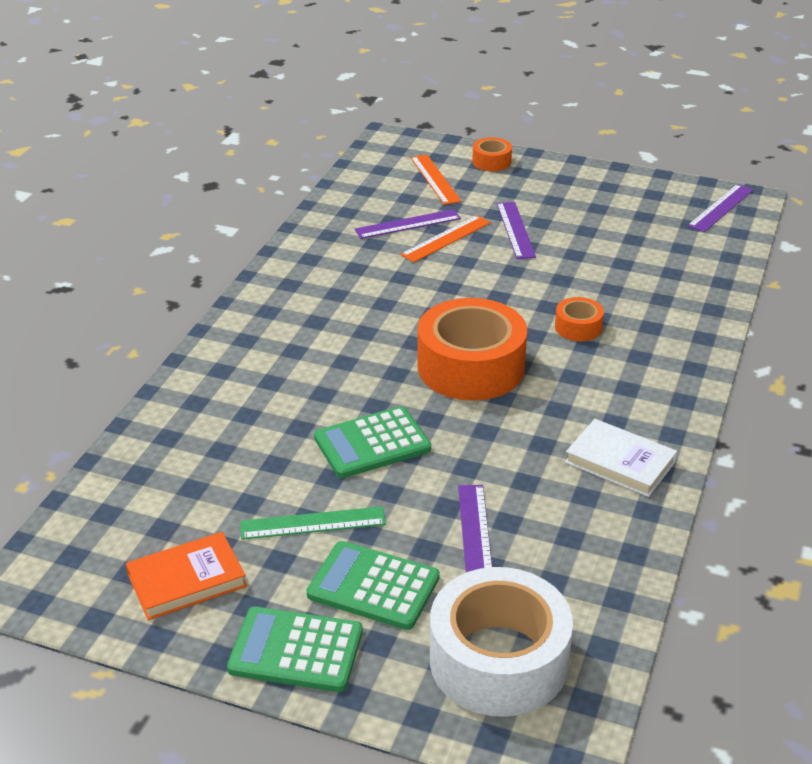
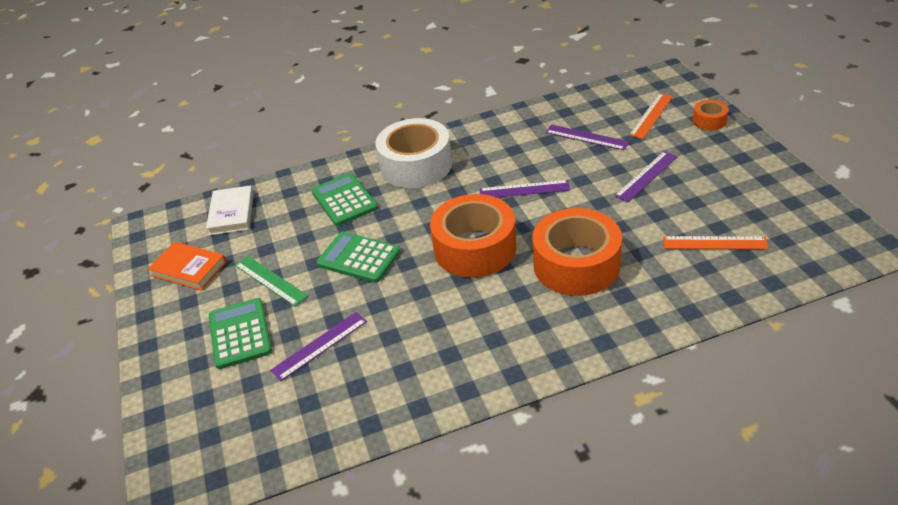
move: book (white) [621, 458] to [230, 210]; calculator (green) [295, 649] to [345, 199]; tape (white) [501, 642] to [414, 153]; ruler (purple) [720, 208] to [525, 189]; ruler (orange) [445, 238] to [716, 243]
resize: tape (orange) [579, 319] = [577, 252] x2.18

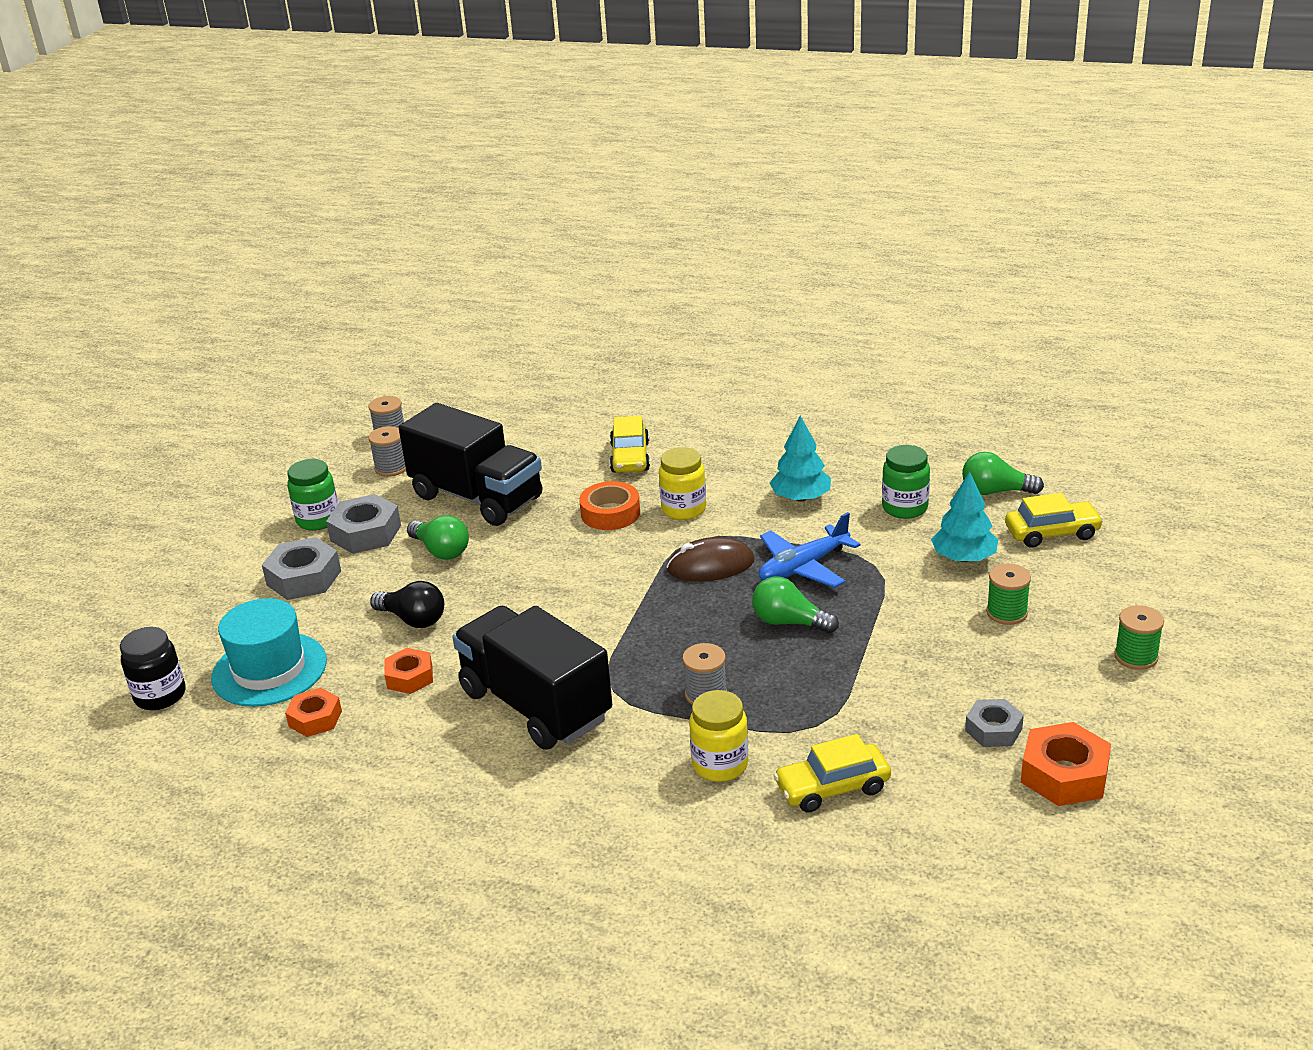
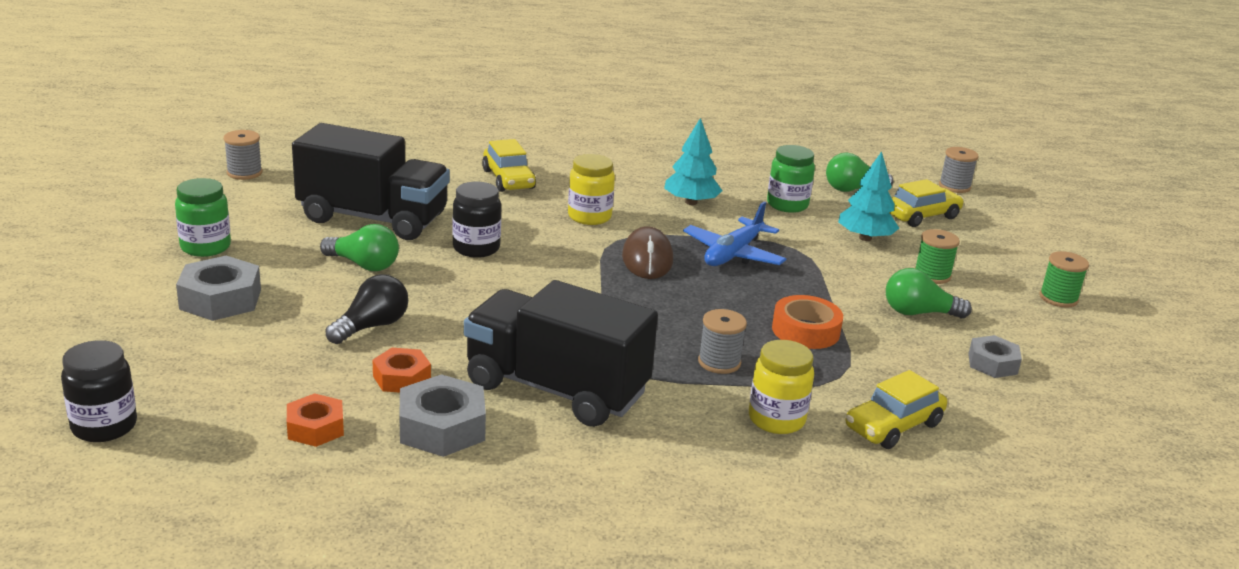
delete: hat (turquoise) [269, 652]; nut (orange) [1066, 764]
insert: jar (black) [476, 220]
move: nut (grey) [363, 524] to [442, 415]; tape (orange) [609, 505] to [807, 322]; light bulb (green) [795, 605] to [929, 293]; spool (grey) [387, 451] to [958, 170]
rotate: light bulb (black) [407, 604] = [367, 309] 60 degrees counterclockwise; mouse (brown) [710, 559] = [647, 252] 60 degrees counterclockwise

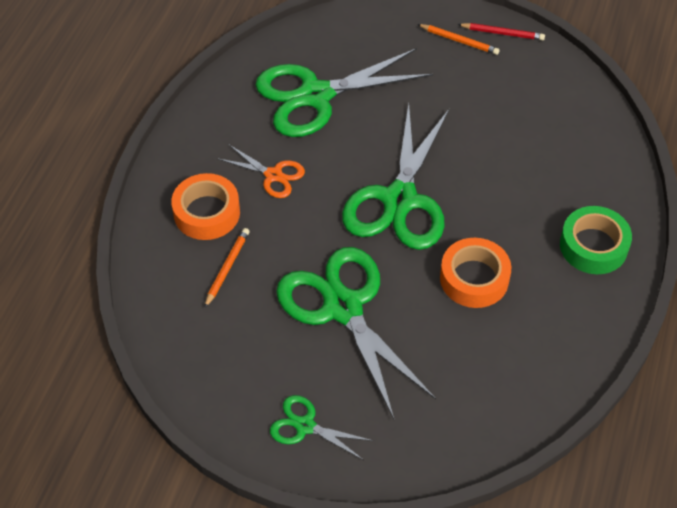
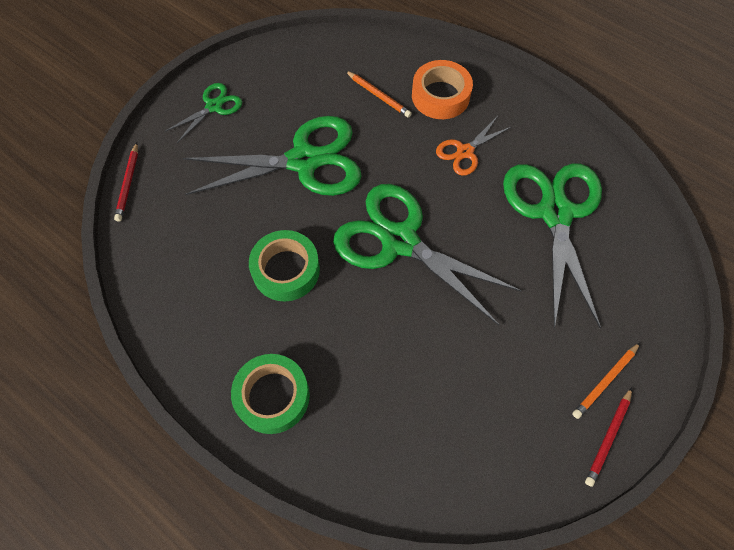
insert: pencil (red) [126, 182]
recolor: tape (orange) [475, 273] to tape (green) [284, 265]

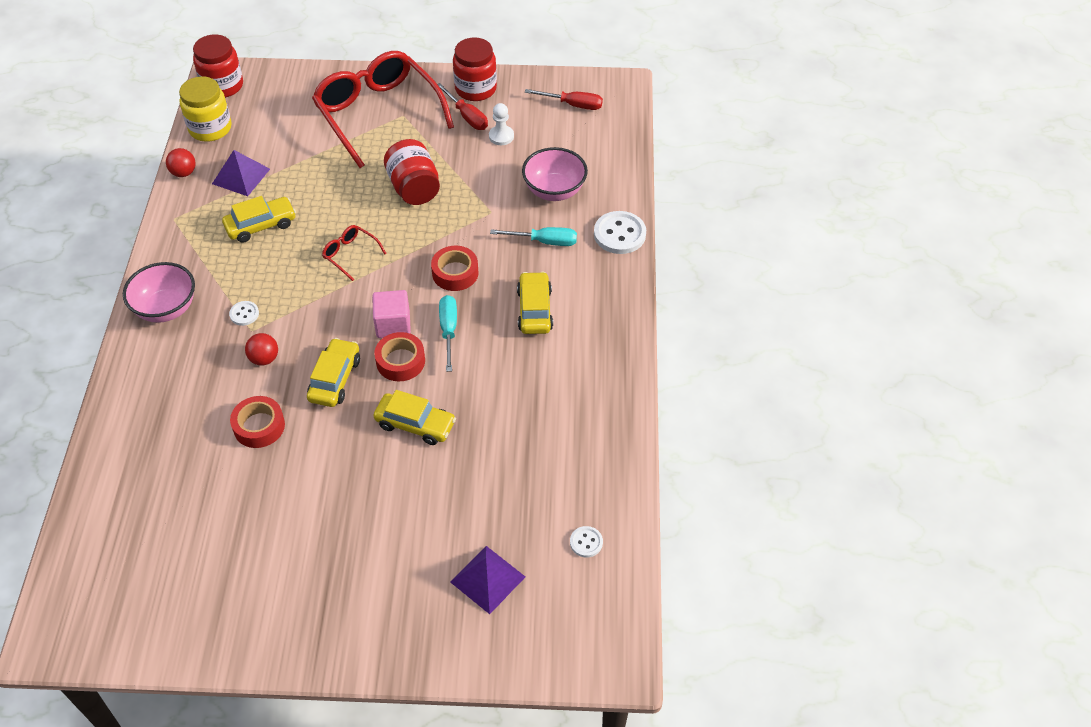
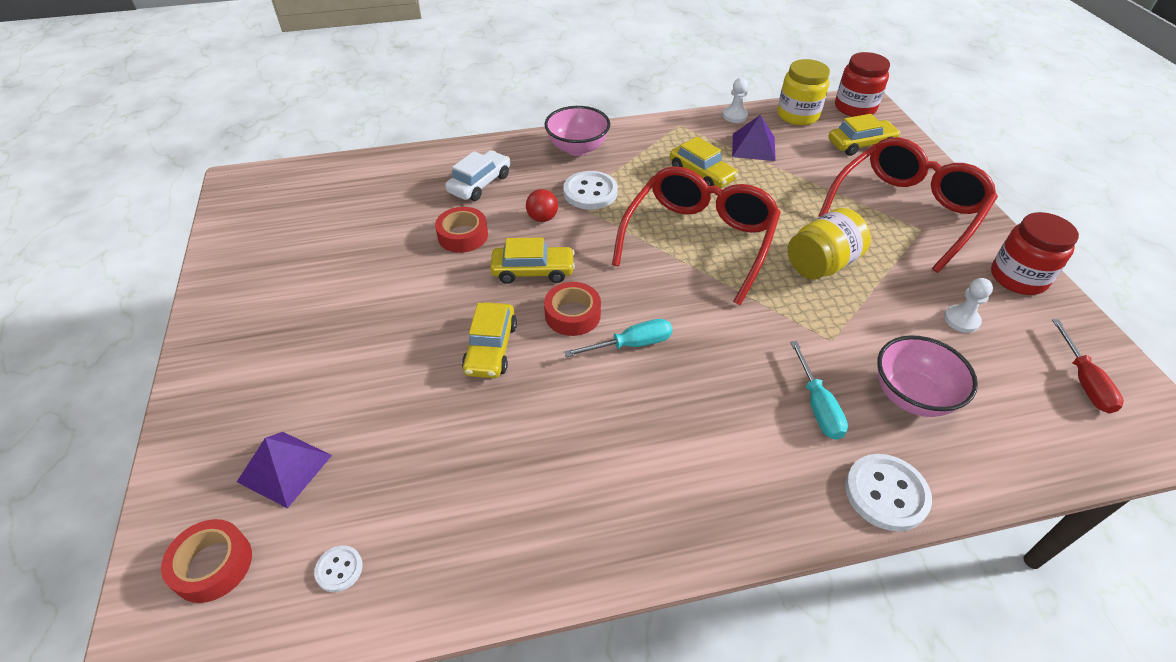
delete: cube (pink) [392, 314]; screwdriver (red) [462, 106]
insert: car (white) [477, 175]
move: tape (red) [454, 268] to [206, 561]; car (yellow) [535, 302] to [865, 135]
replace: ball (red) [181, 162] to pawn (white) [735, 100]
recolor: jar (red) [412, 172] to jar (yellow) [829, 244]
resize: button (white) [244, 313] = [590, 190] x1.90; glasses (red) [354, 253] = [696, 235] x2.43

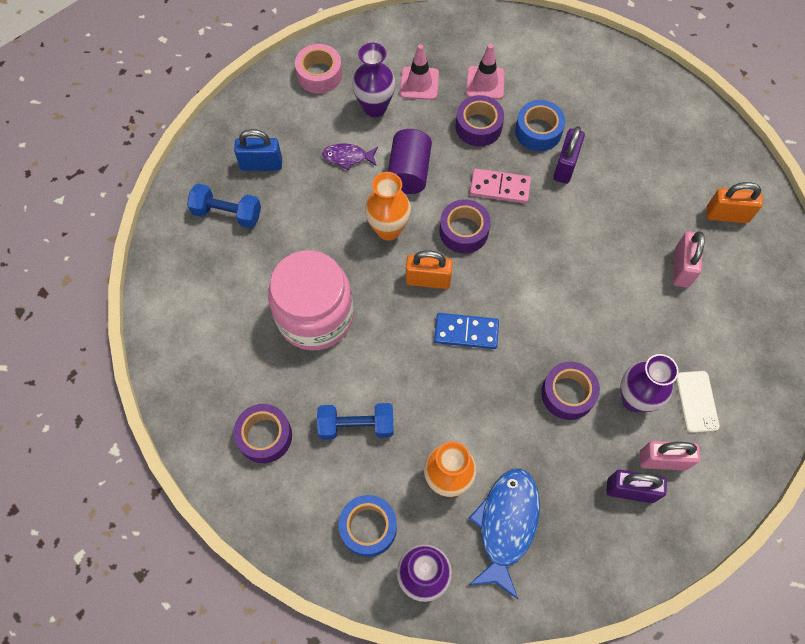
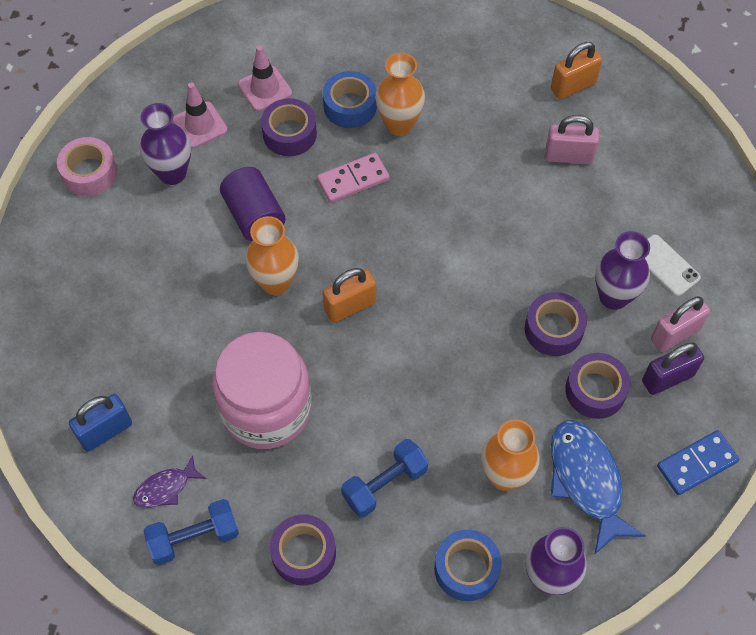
move: padlock (blue) [258, 150] to [100, 423]; fish (purple) [350, 156] to [169, 481]; dumbbell (blue) [224, 206] to [191, 532]; tape (purple) [465, 226] to [597, 386]; domino (blue) [466, 331] to [698, 462]
replace: padlock (purple) [569, 155] to vase (orange) [400, 94]
rotate: padlock (pink) [689, 259] = [572, 139] 60 degrees counterclockwise

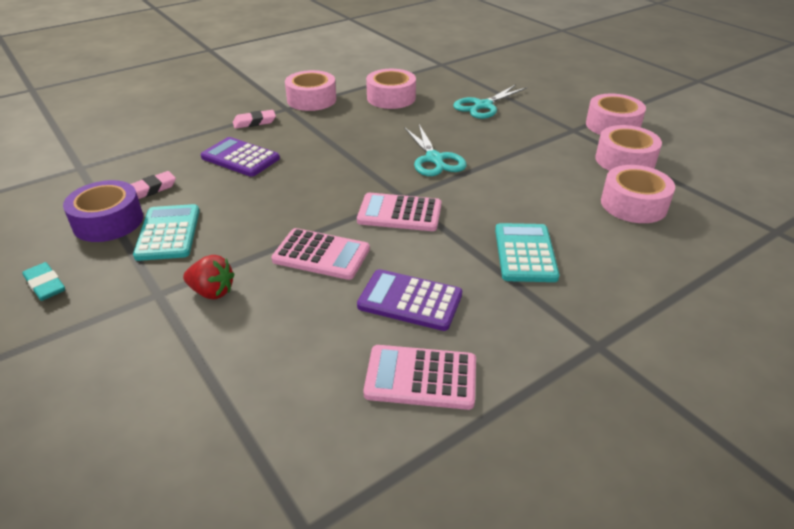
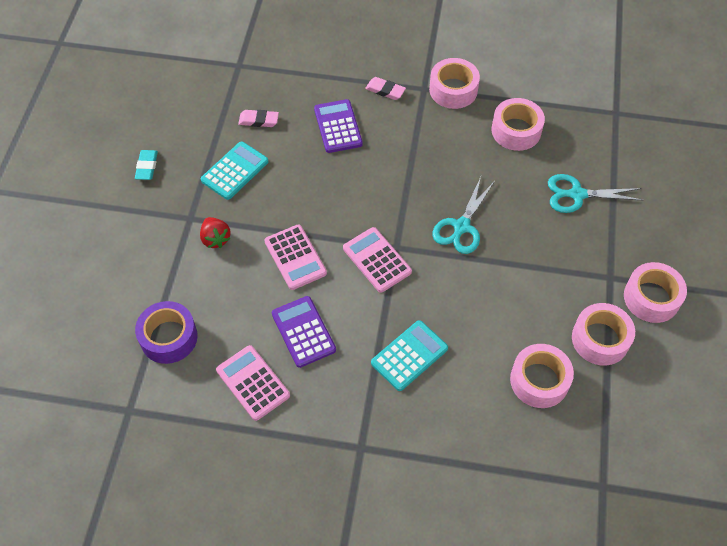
move: tape (purple) [103, 211] to [166, 332]

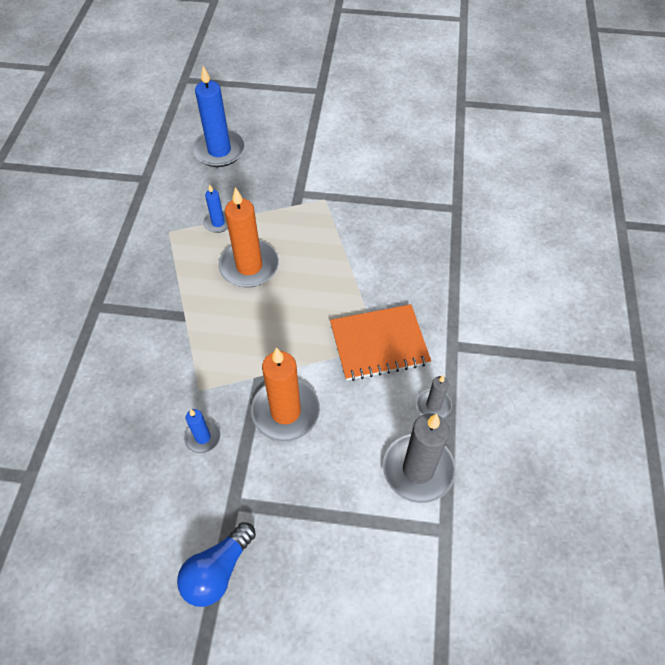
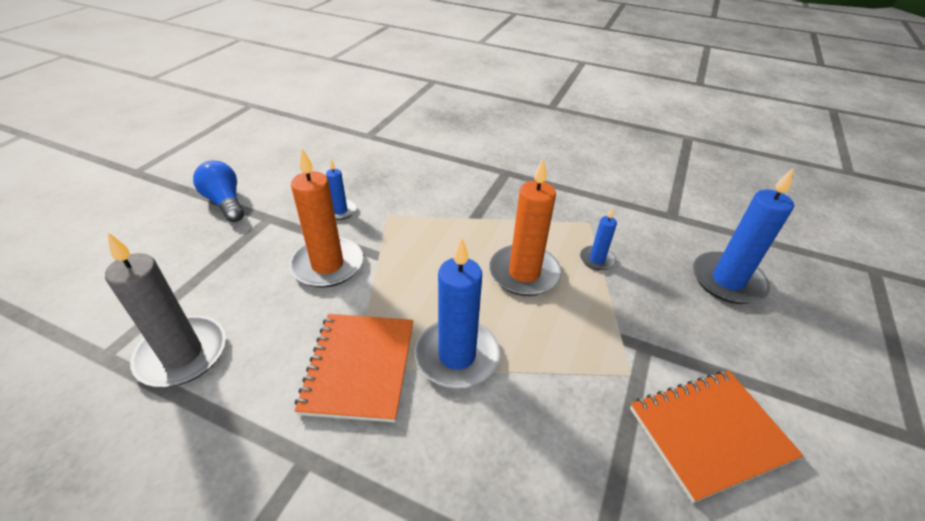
delete: candle (grey) [434, 396]
insert: candle (blue) [457, 312]; notebook (orange) [716, 436]

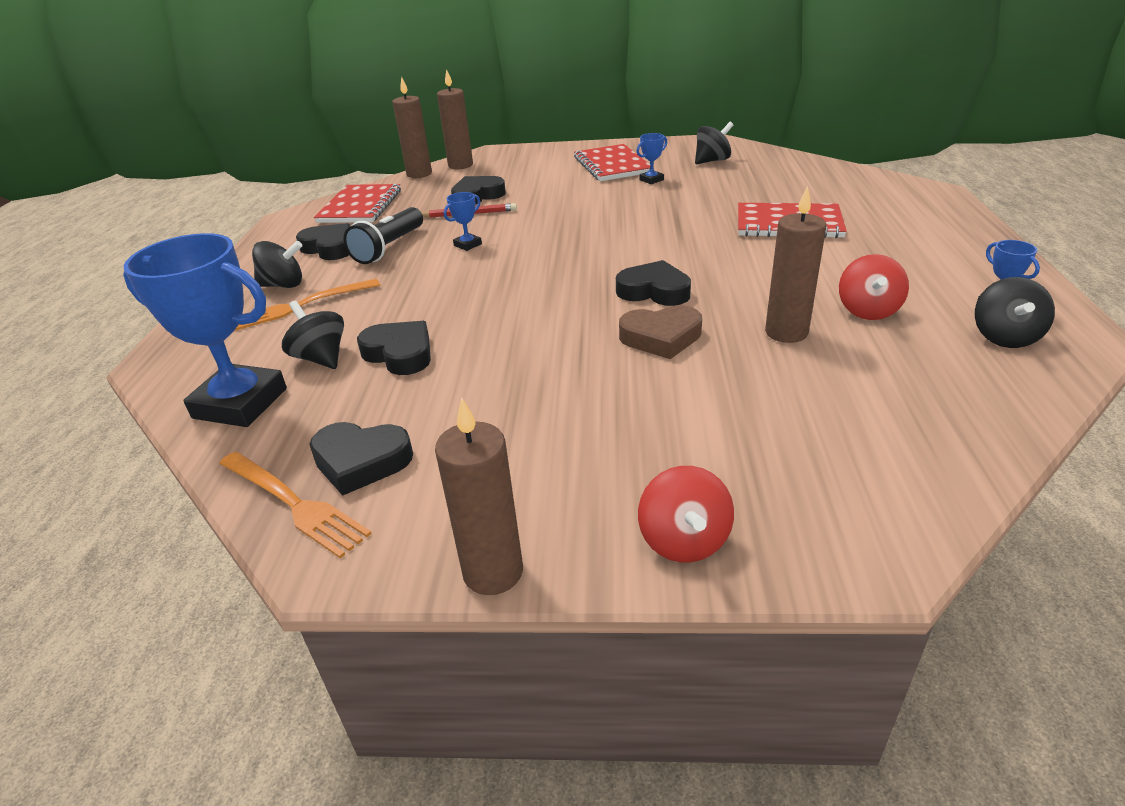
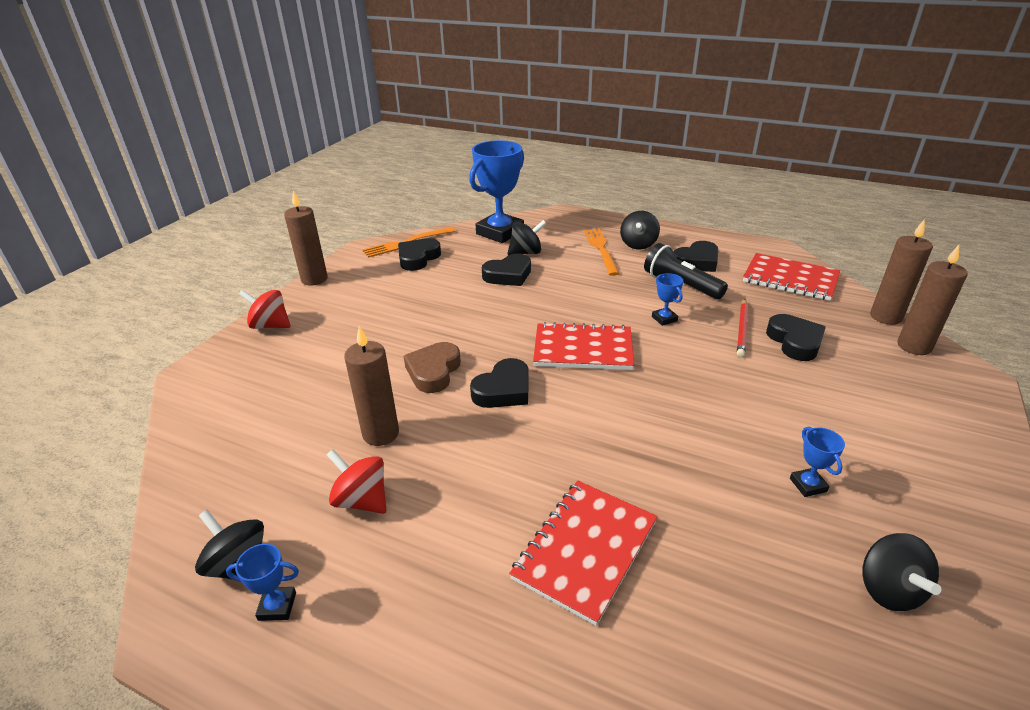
move: notebook (red) [612, 162] to [583, 346]

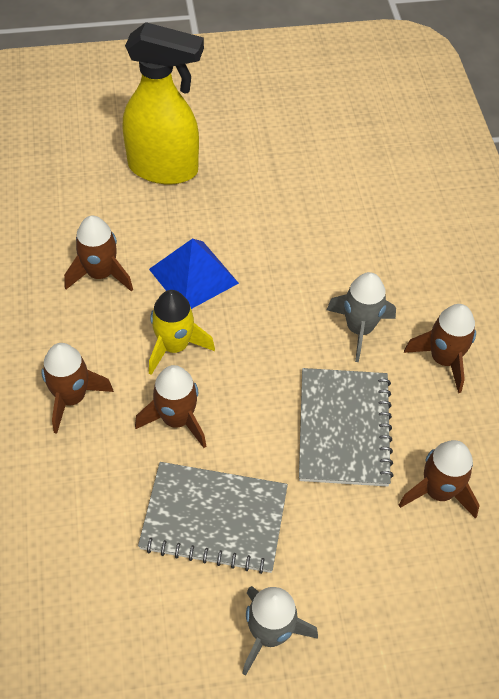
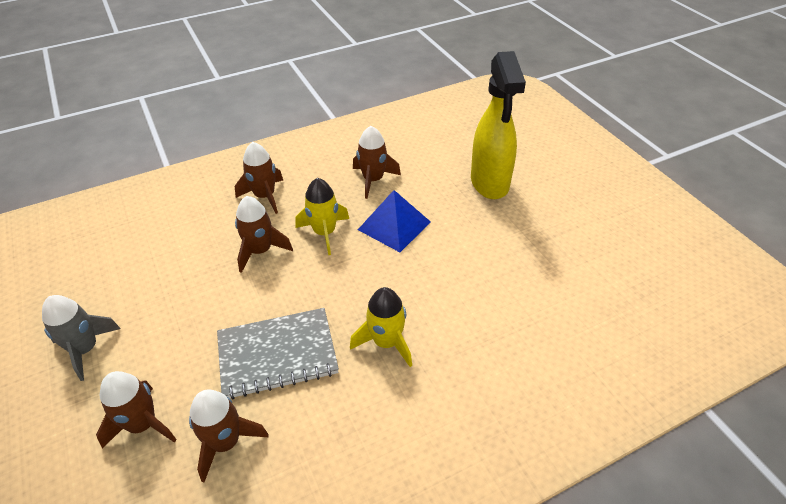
delete: notebook (grey) [213, 518]
move: rocket (brown) [440, 348] to [136, 409]
recolor: rocket (grey) [361, 317] to rocket (yellow) [381, 327]

